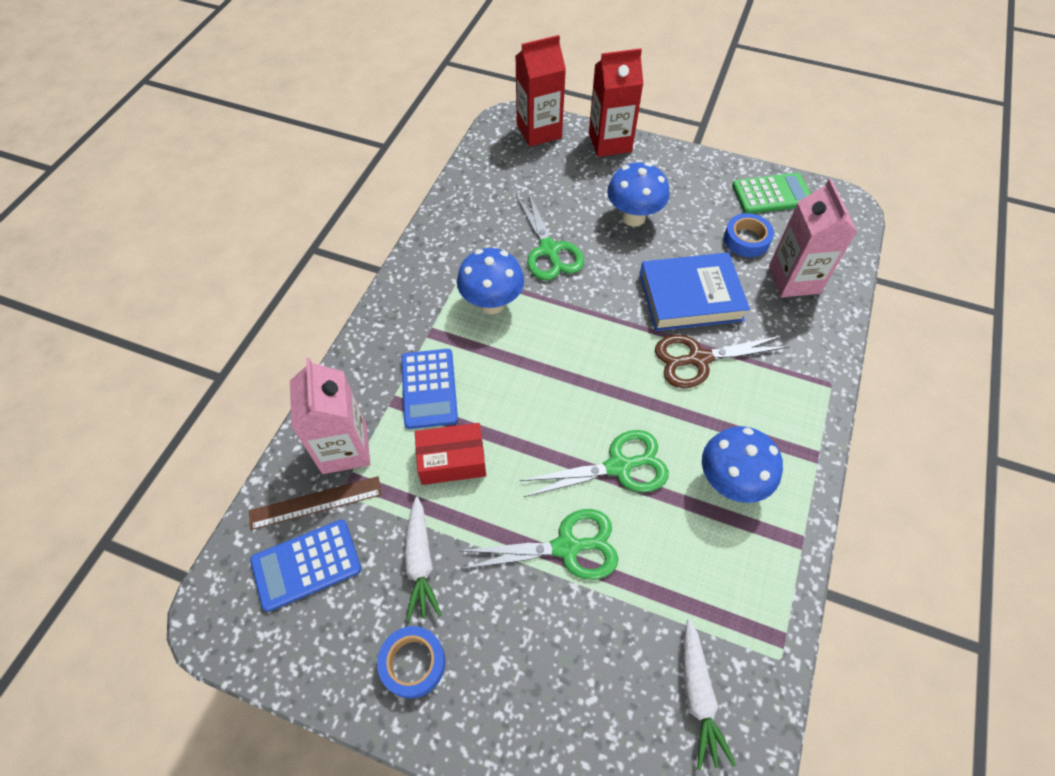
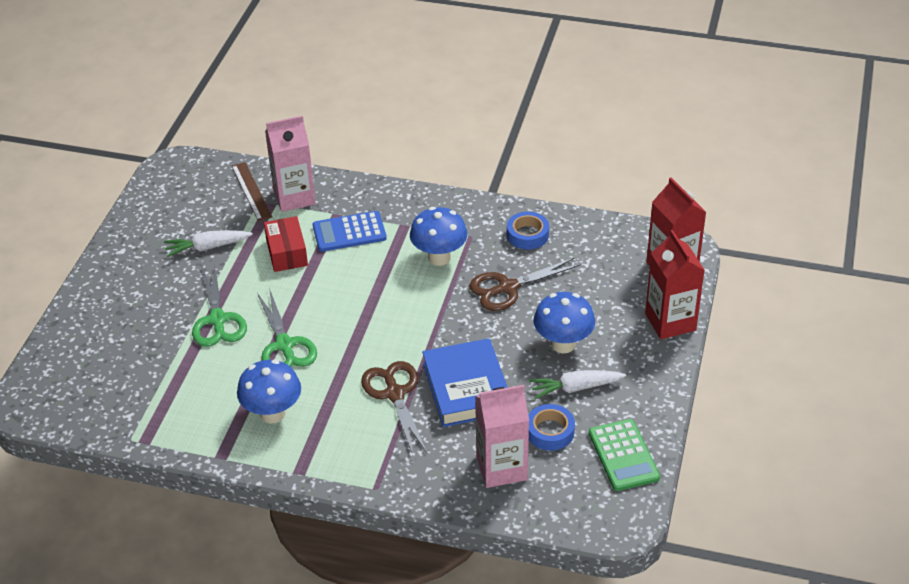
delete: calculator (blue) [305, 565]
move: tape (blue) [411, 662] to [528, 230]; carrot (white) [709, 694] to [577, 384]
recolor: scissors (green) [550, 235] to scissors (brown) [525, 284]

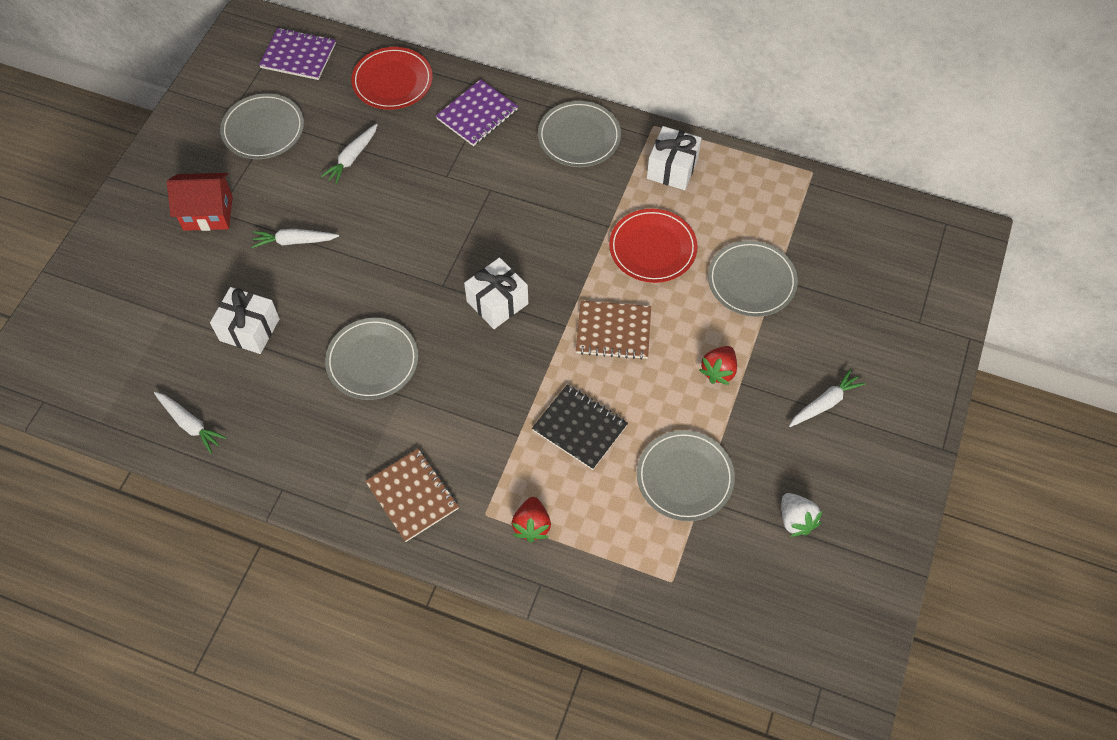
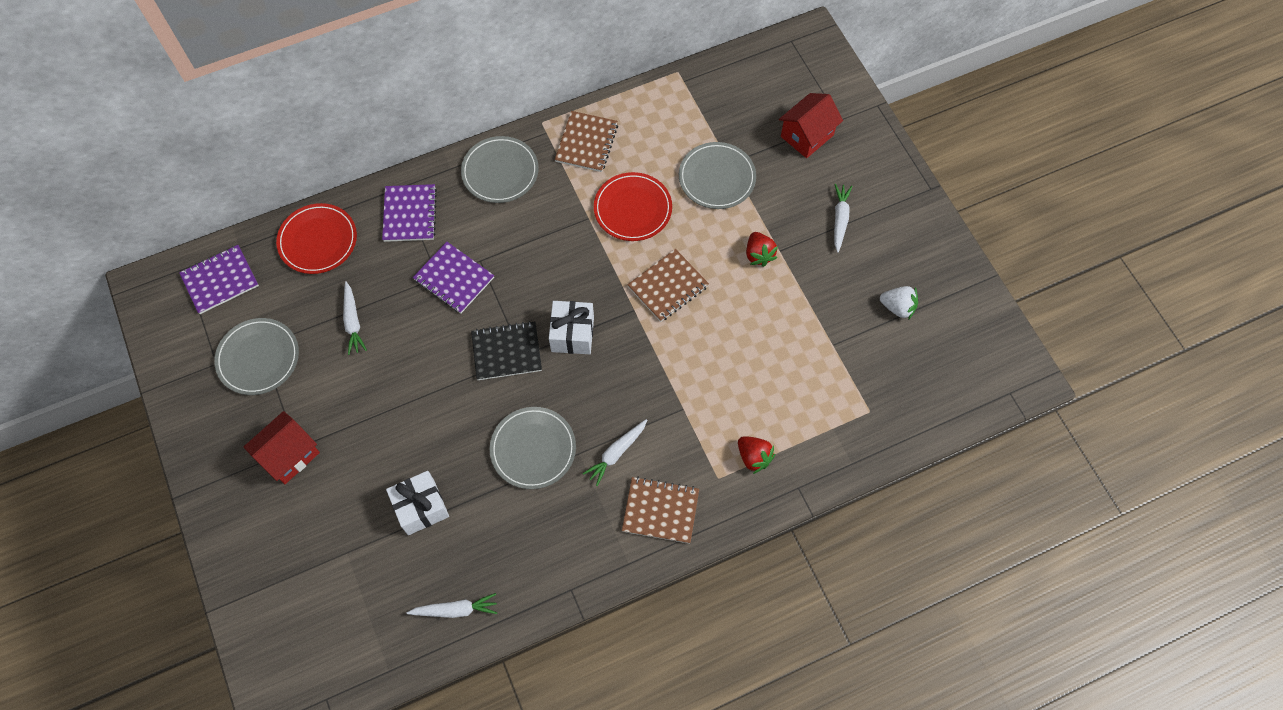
delete: plate (grey) [686, 475]
insert: notebook (purple) [453, 278]; house (red) [811, 125]
move: notebook (black) [580, 427] to [506, 350]; carrot (white) [295, 238] to [615, 452]
replace: gift (white) [674, 158] to notebook (brown) [586, 141]

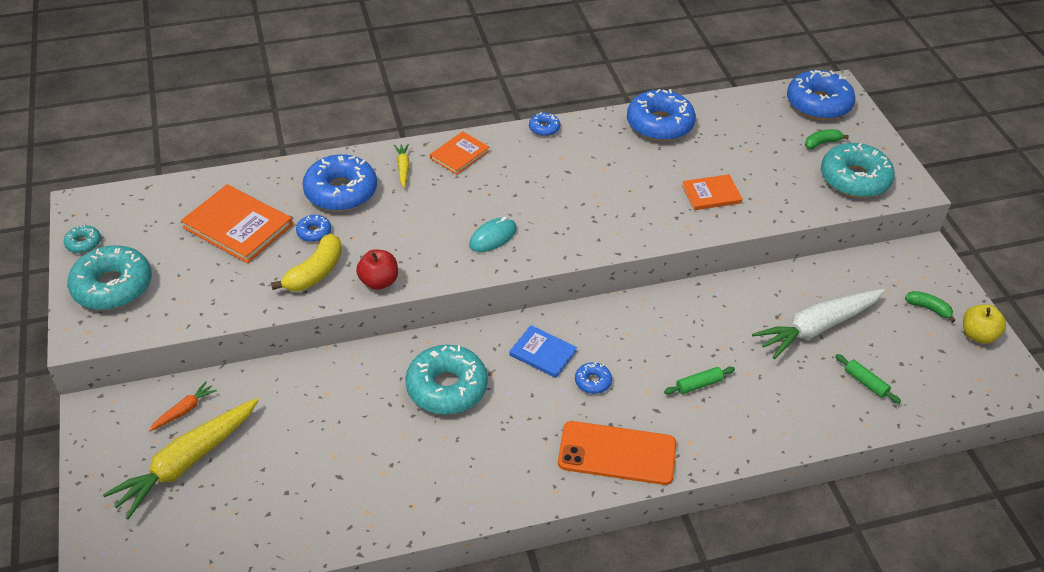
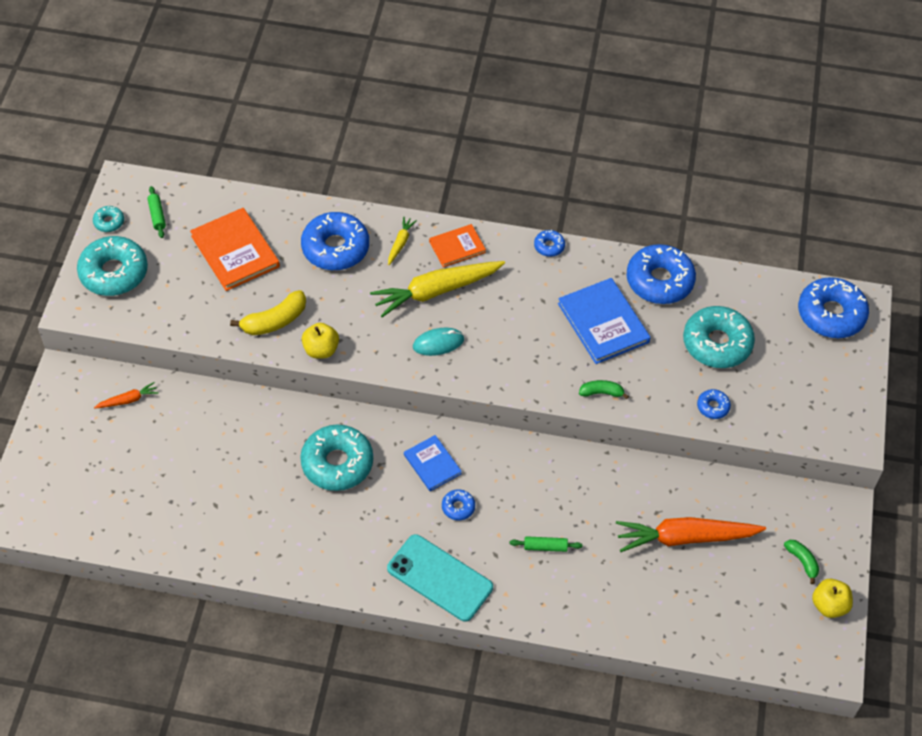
delete: book (orange) [712, 192]
insert: book (blue) [604, 321]
move: rolling pin (green) [868, 379] to [156, 212]; carrot (yellow) [181, 458] to [437, 289]; banana (green) [827, 139] to [604, 389]; donut (turquoise) [858, 170] to [719, 337]; donut (blue) [313, 228] to [714, 404]
recolor: apple (red) [377, 269] to apple (yellow) [320, 341]; phone (orange) [617, 453] to phone (turquoise) [440, 578]; carrot (white) [818, 324] to carrot (orange) [691, 534]

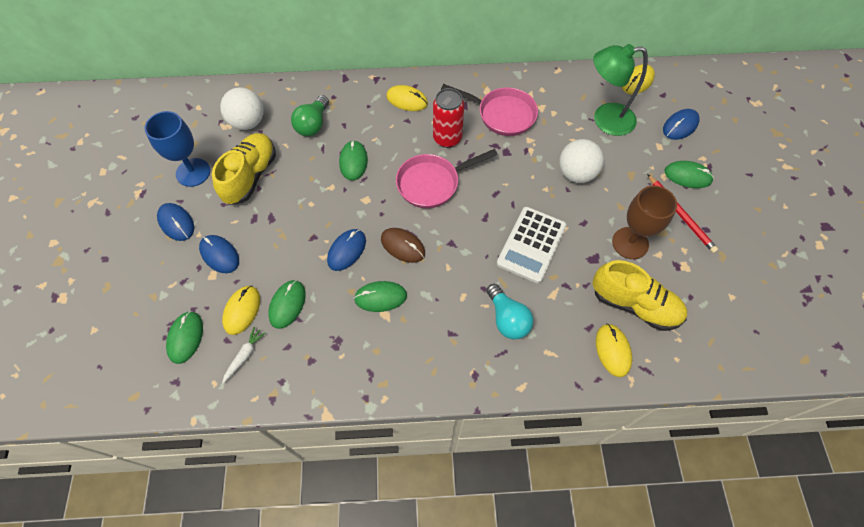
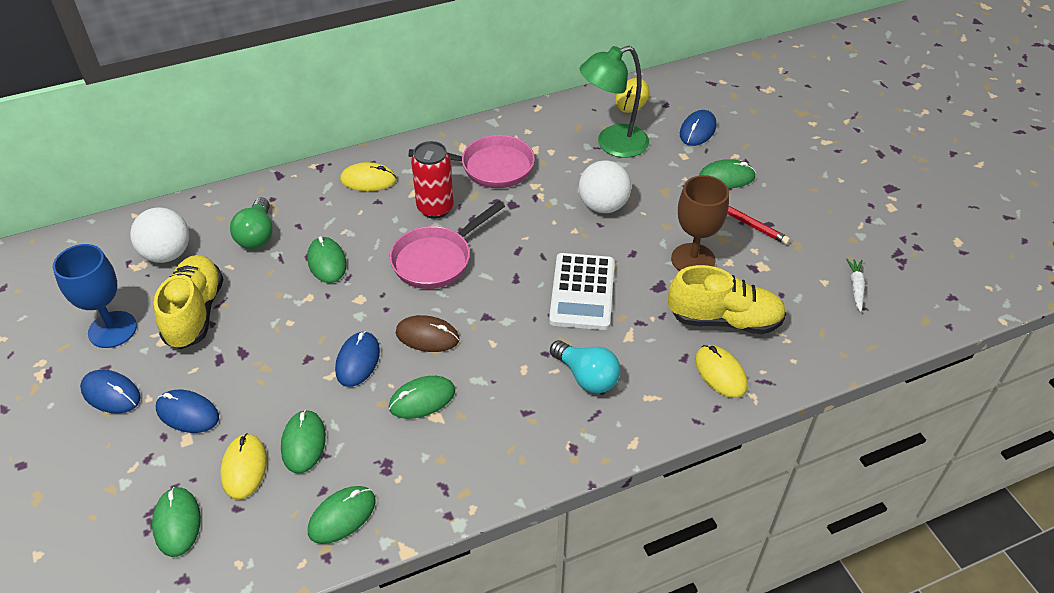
insert: mouse (green) [342, 515]
move: carrot (white) [243, 355] to [855, 285]

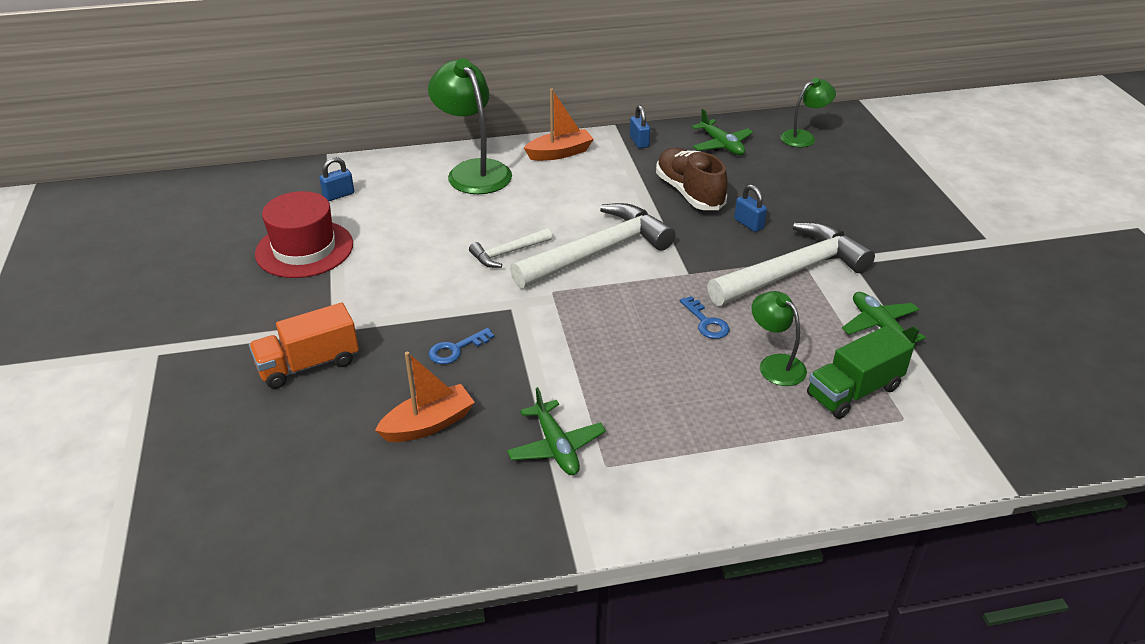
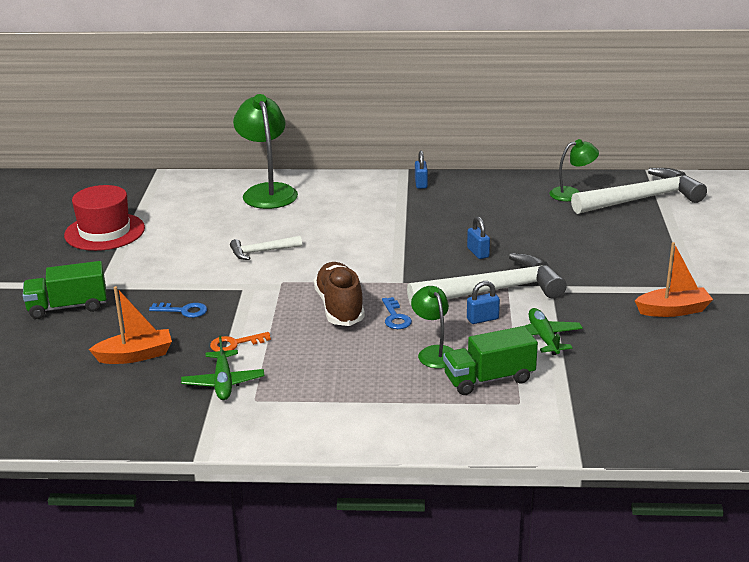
delete: plane (green) [722, 132]
insert: key (orange) [240, 342]
move: shoe (brown) [692, 179] to [339, 294]; padlock (blue) [336, 179] to [483, 302]; hammer (white) [592, 246] to [639, 191]; boat (orange) [559, 124] to [674, 279]
recolor: truck (orange) [304, 346] to truck (green) [65, 290]
rotate: key (blue) [462, 346] = [178, 310] 150 degrees counterclockwise

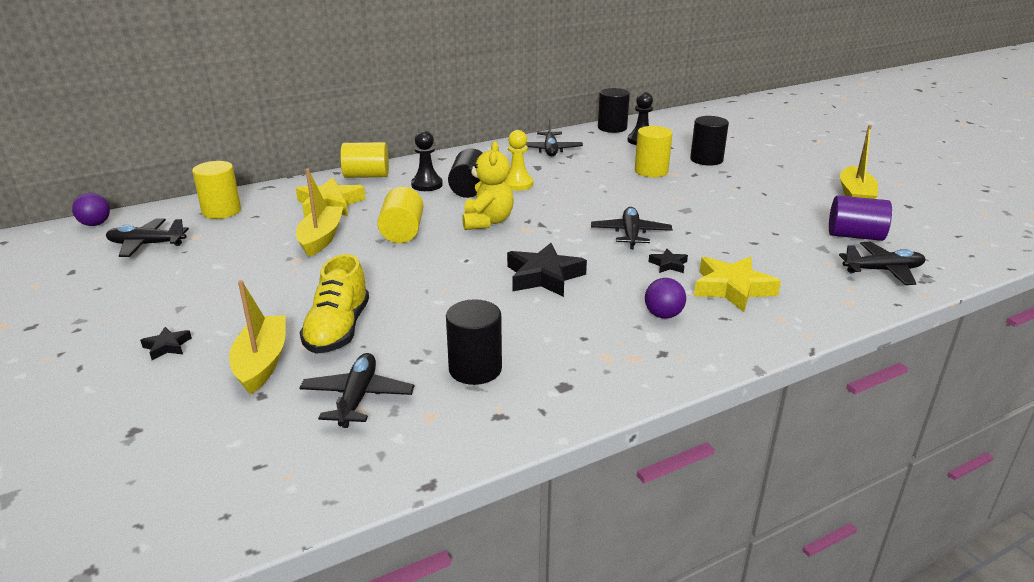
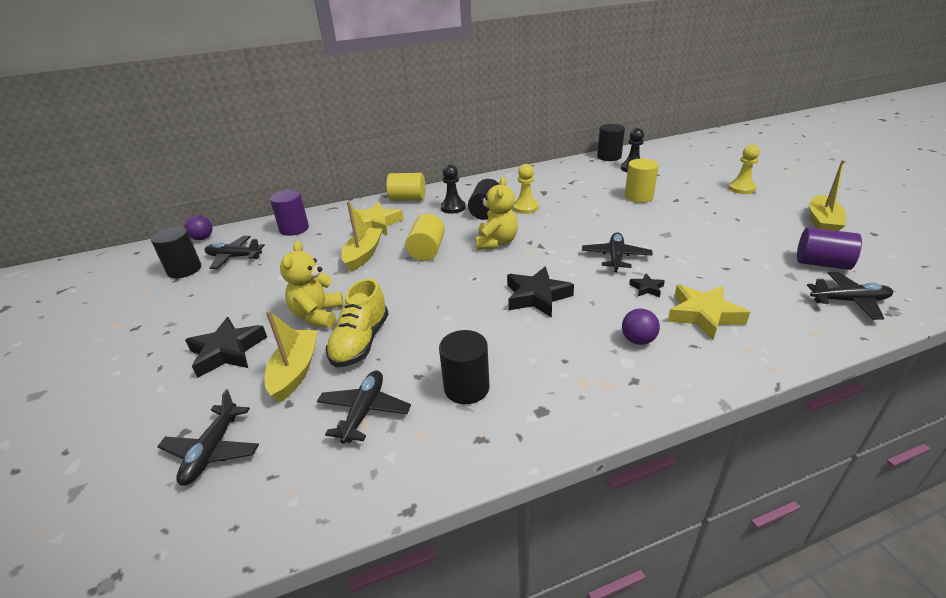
insert: teddy bear (yellow) [312, 284]; pawn (yellow) [744, 169]
move: cylinder (black) [709, 141] to [176, 252]; plane (black) [554, 137] to [208, 437]
recolor: cylinder (yellow) [216, 190] to cylinder (purple) [289, 213]
resize: star (black) [166, 343] = [226, 347] x2.03

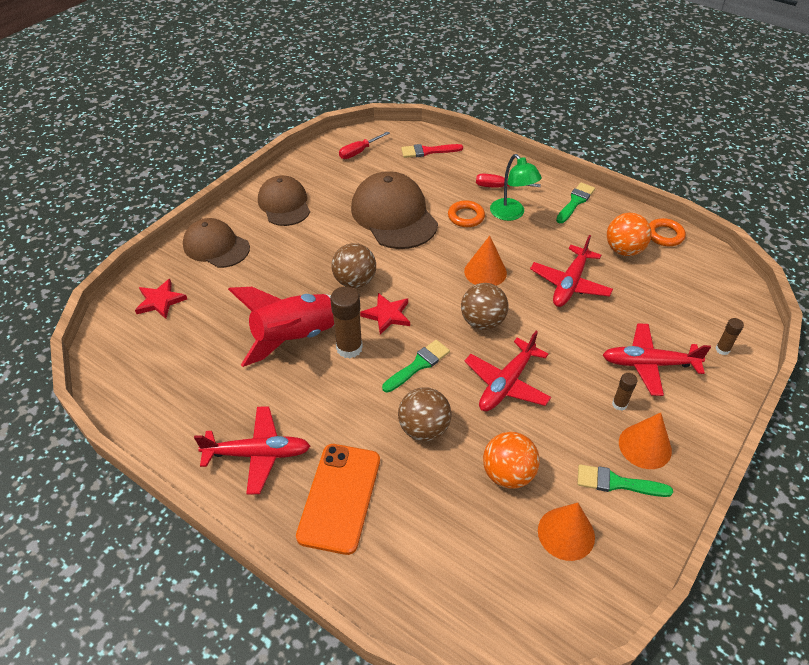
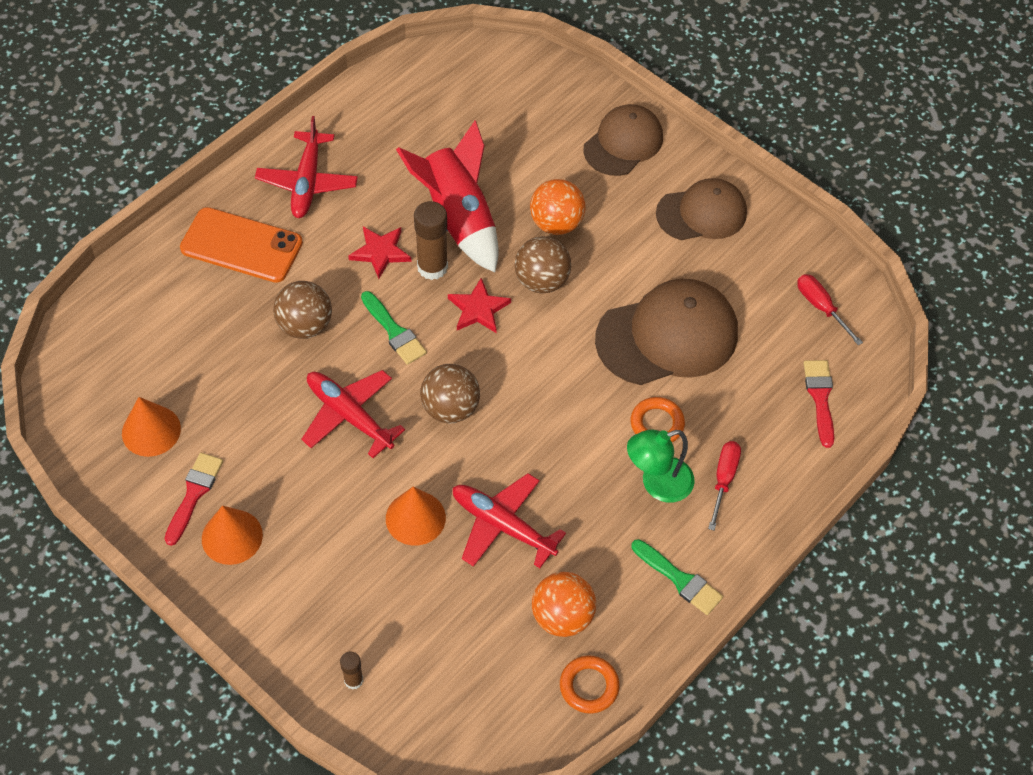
delete: plane (red) [657, 359]; glue stick (brown) [624, 391]
move: star (red) [161, 299] to [379, 253]; cone (orange) [485, 261] to [416, 516]; ball (orange) [511, 460] to [557, 207]
recolor: brush (green) [625, 480] to brush (red) [194, 499]

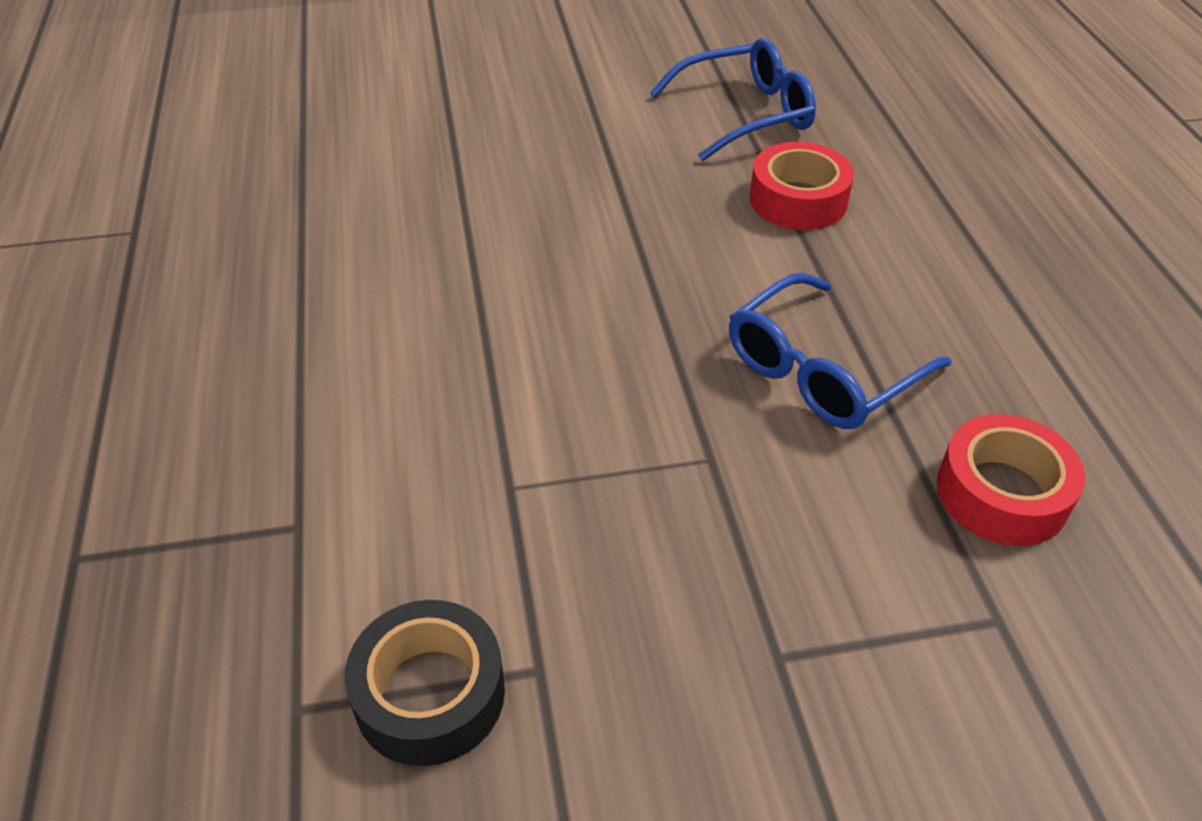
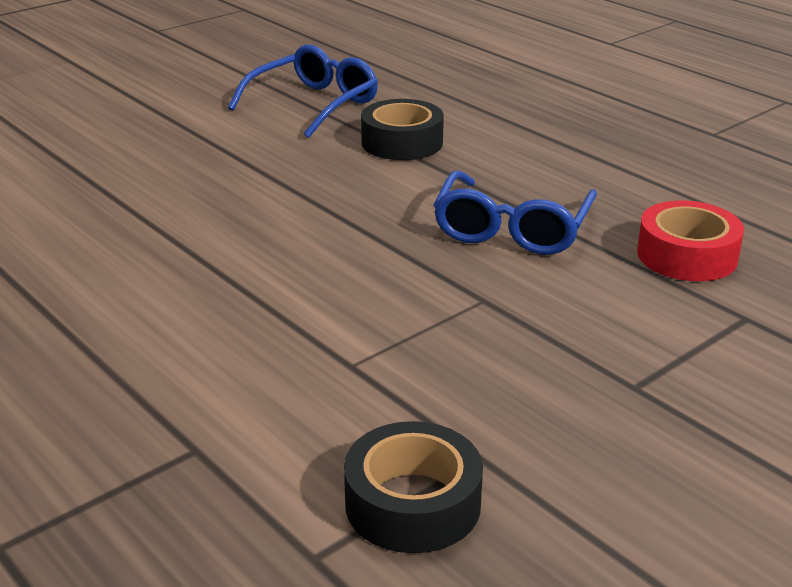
recolor: tape (red) [802, 186] to tape (black) [402, 129]

